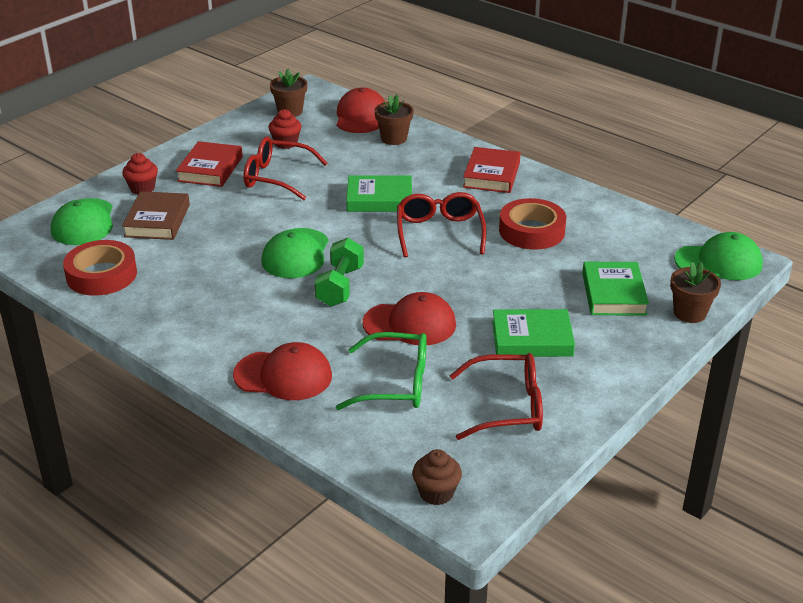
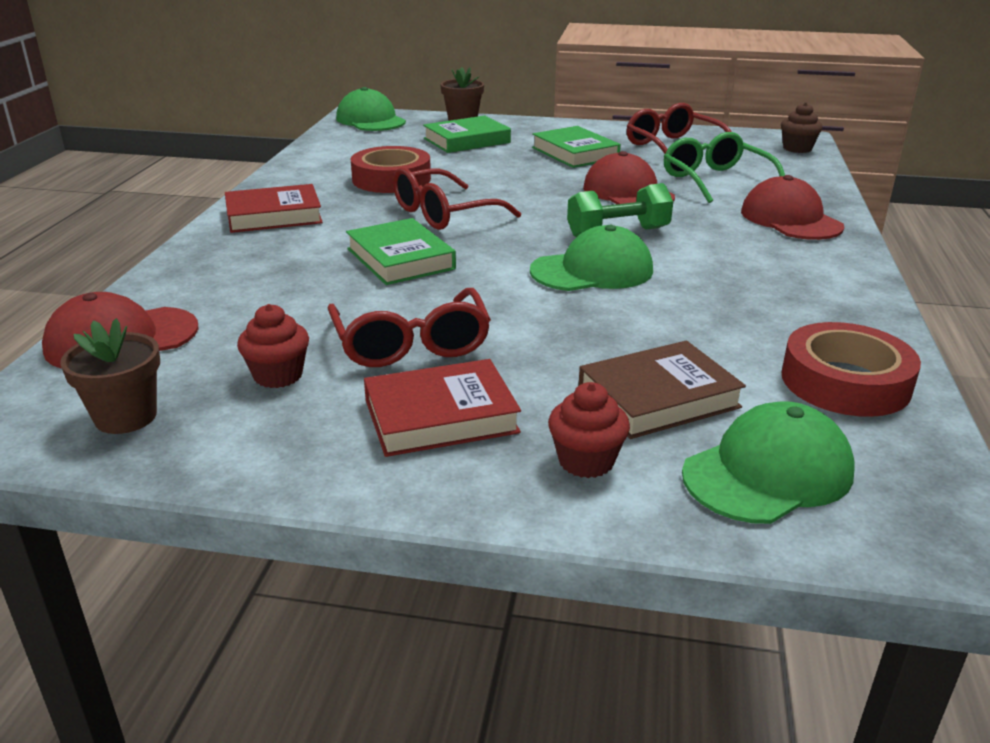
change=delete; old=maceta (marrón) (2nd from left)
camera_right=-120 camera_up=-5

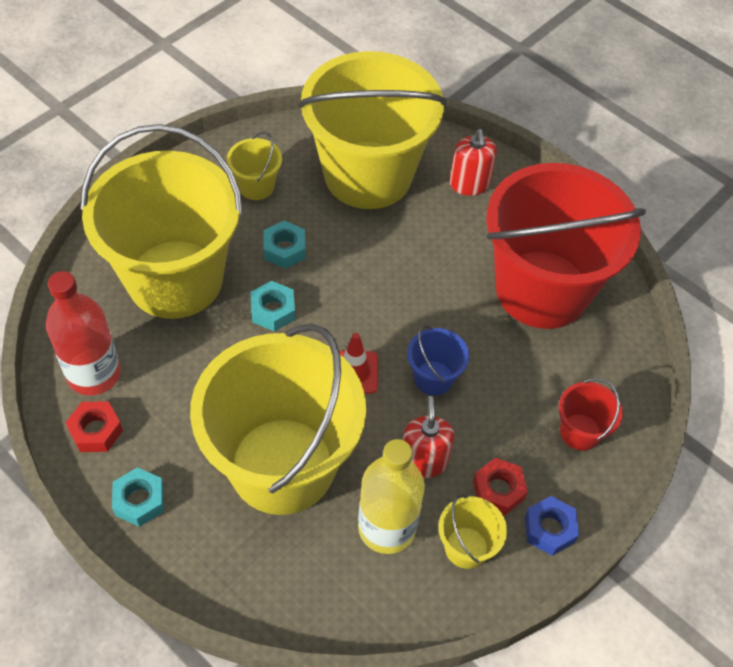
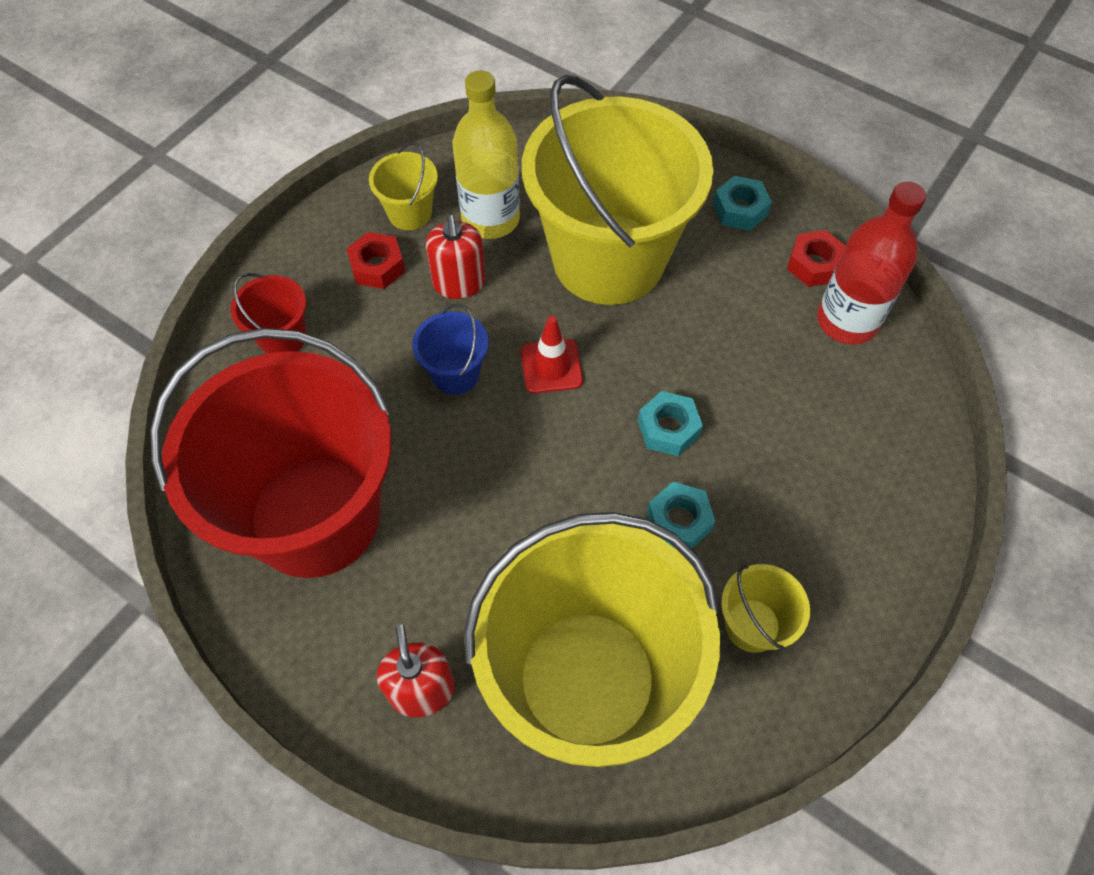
change=delete; old=balde (amarillo) (1st from left)
change=delete; old=tuerca (azul)
camera_right=175 camera_up=5

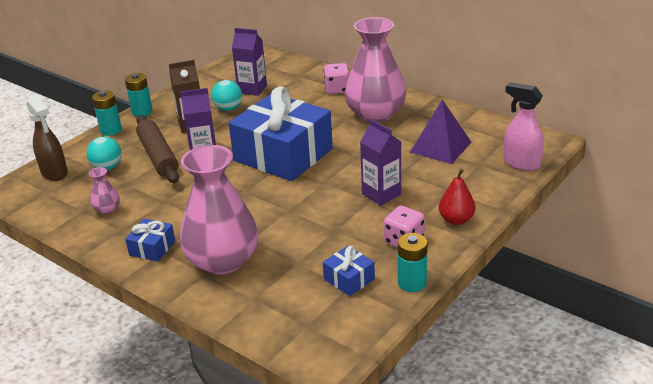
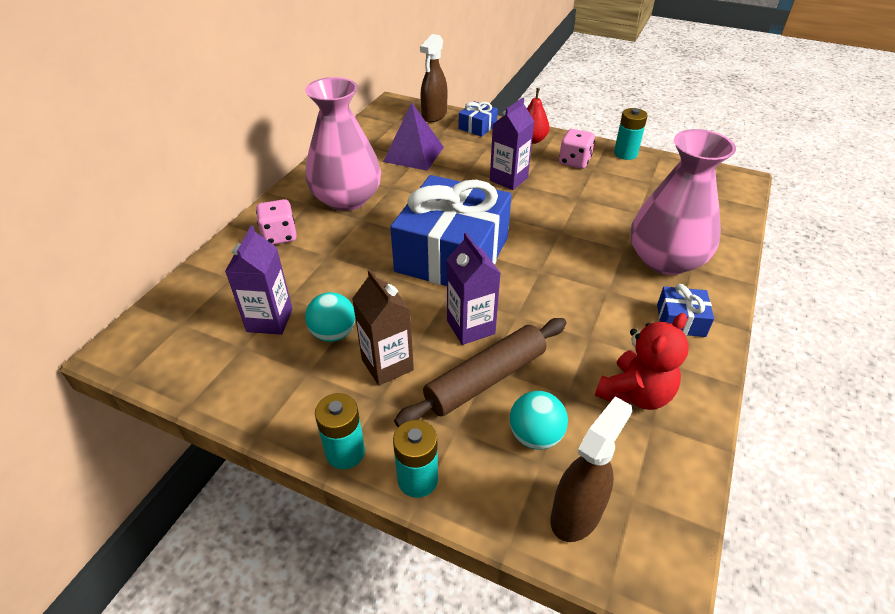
change=move; old=regalo (azul) (3rd from left in the first image); new=regalo (azul) (2nd from left)
change=replace; old=florero (rosa) (1st from left); new=osito (rojo)
change=recolor; old=pulverizador (rosa); new=pulverizador (marrón) (1st from left)
camera_right=-105 camera_up=10

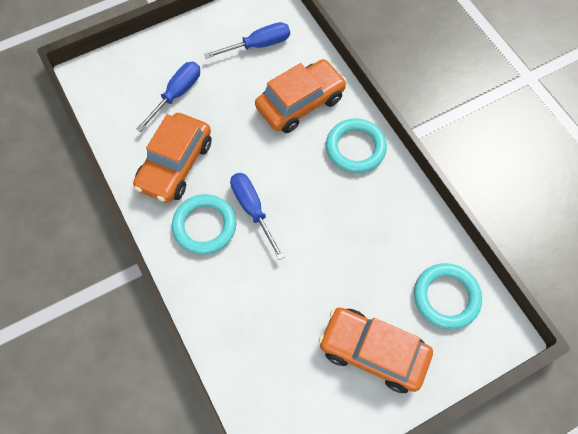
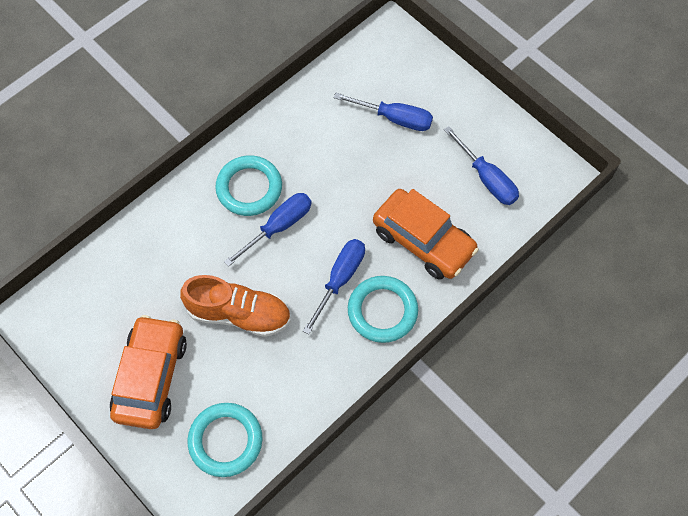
change=delete; old=coche (naranja) (1st from left)
change=insert; new=zapato (naranja)
change=insert; new=destornillador (azul) (2nd from left)
camera_right=75 camera_up=0

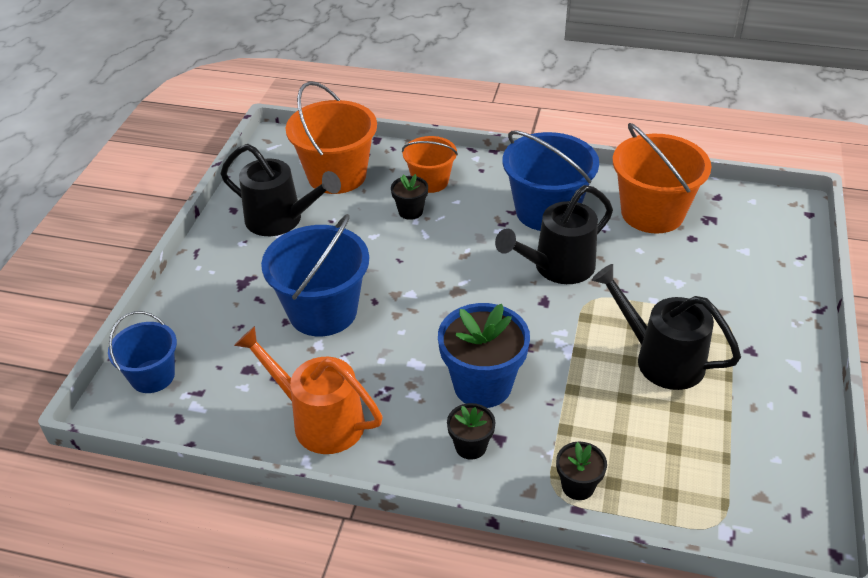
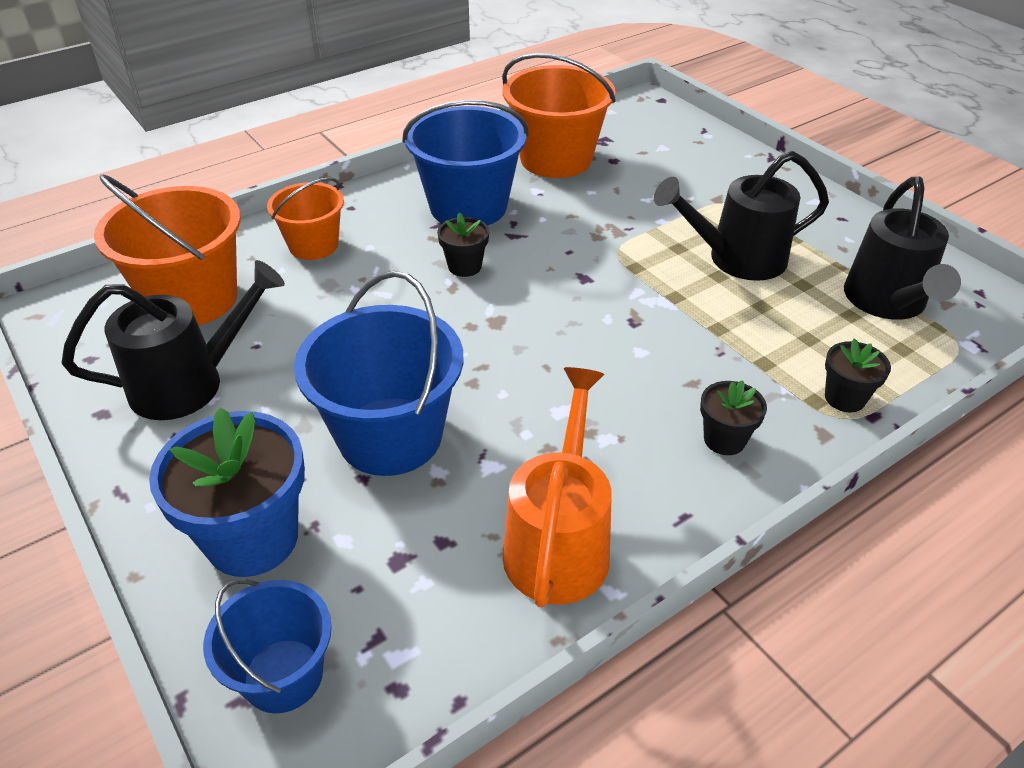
change=move; old=maceta (negro) (1st from left)
change=move; old=maceta (azul)
change=move; old=regadera (negro) (2nd from left in the first image); new=regadera (negro) (3rd from left)
change=rotate; old=regadera (naranja); degrees=120
camera_right=-50 camera_up=0

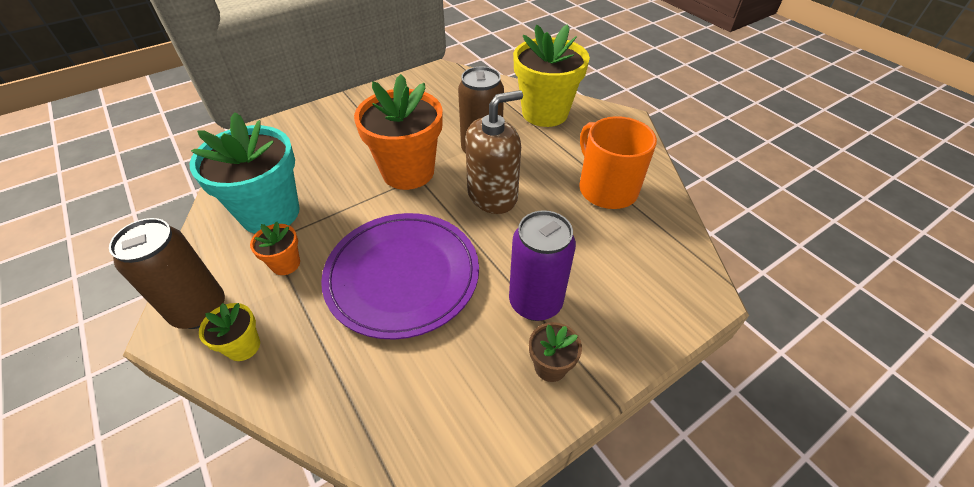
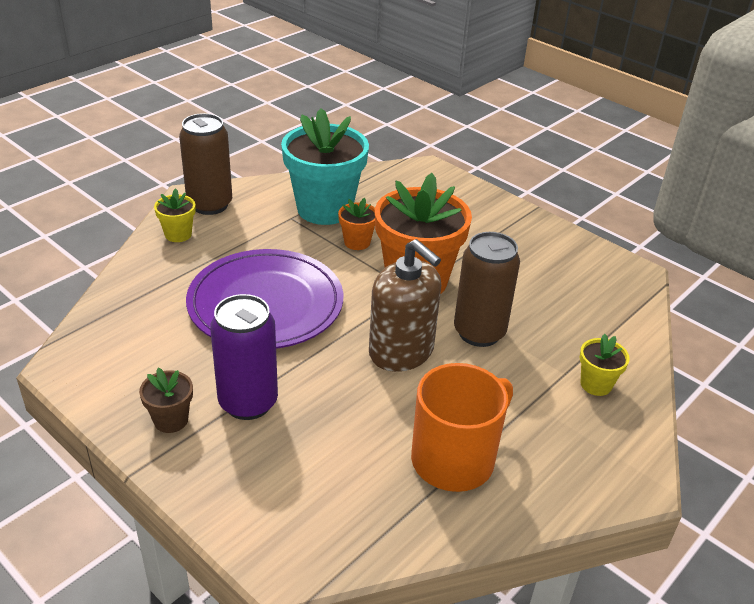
change=move; old=maceta (naranja) (1st from left)
change=resize; old=maceta (amarillo) (2nd from left); factor=0.45
camera_right=75 camera_up=-10

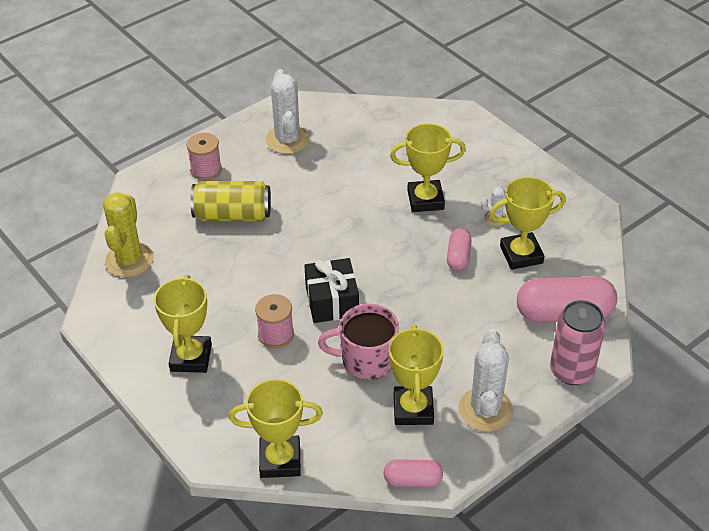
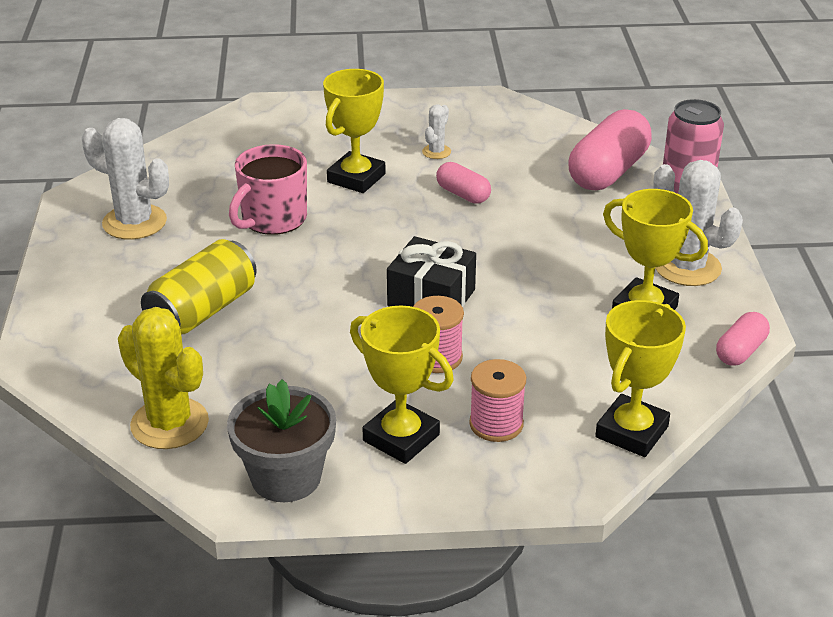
change=delete; old=trofeo (amarillo) (5th from left)
change=insert; new=maceta (gris)
change=move; old=carrete (rosa) (1st from left in the first image); new=carrete (rosa) (2nd from left)
change=move; old=taza (rosa)
camera_right=-55 camera_up=-10

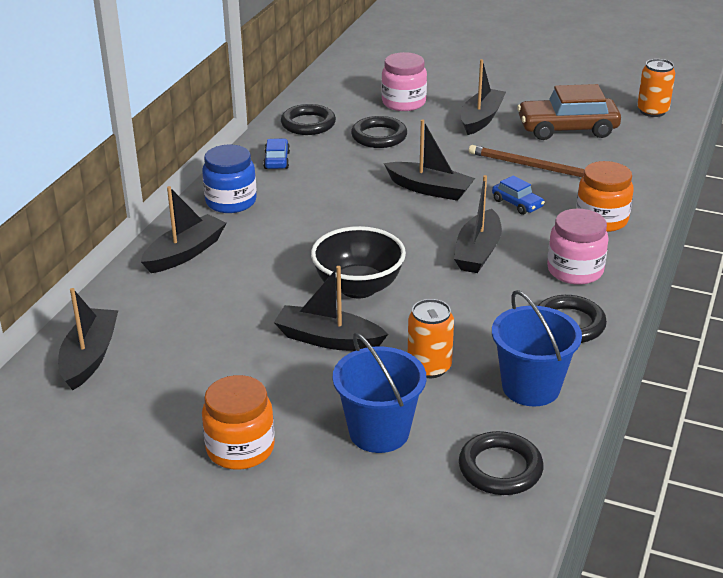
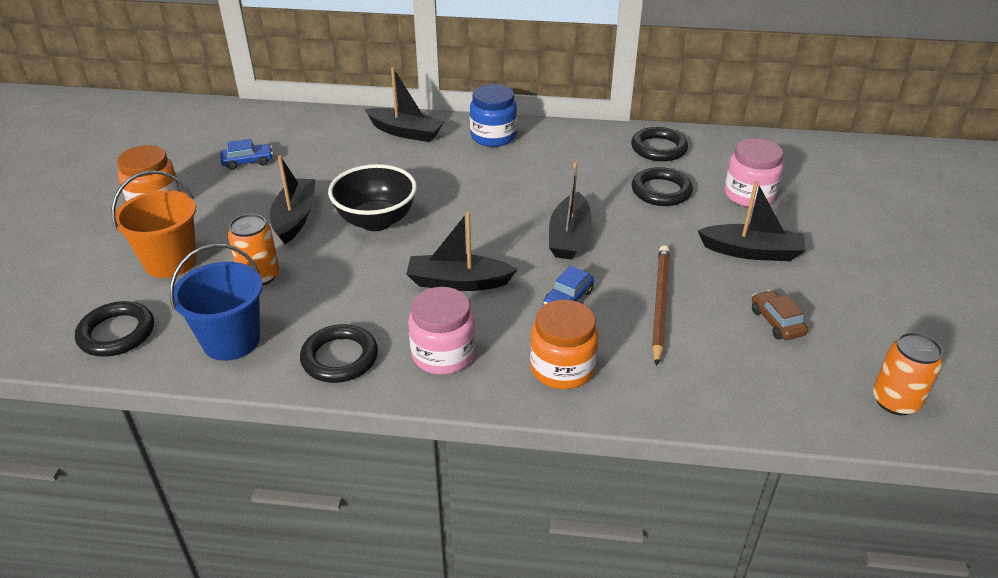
change=delete; old=barco (negro) (1st from left)
change=move; old=coche (azul) (1st from left)
change=recolor; old=balde (azul) (1st from left); new=balde (naranja)
change=resize; old=coche (marrón); factor=0.5
camera_right=75 camera_up=5

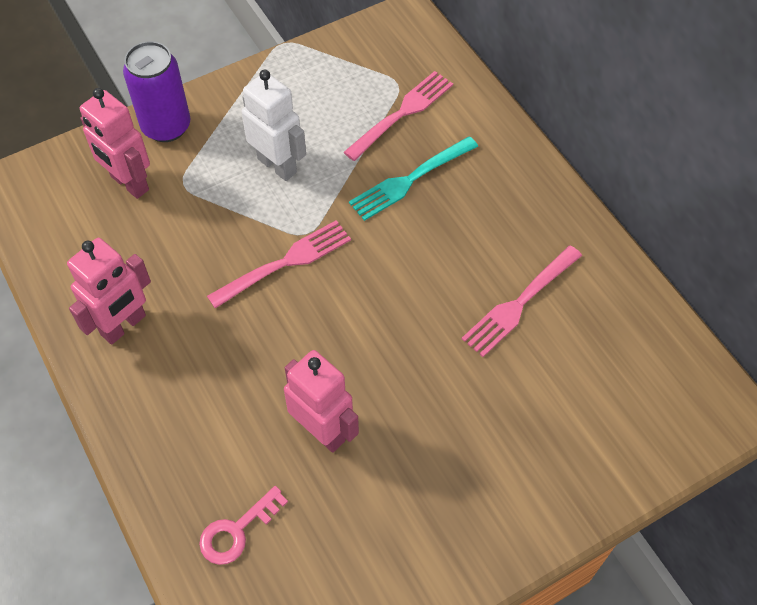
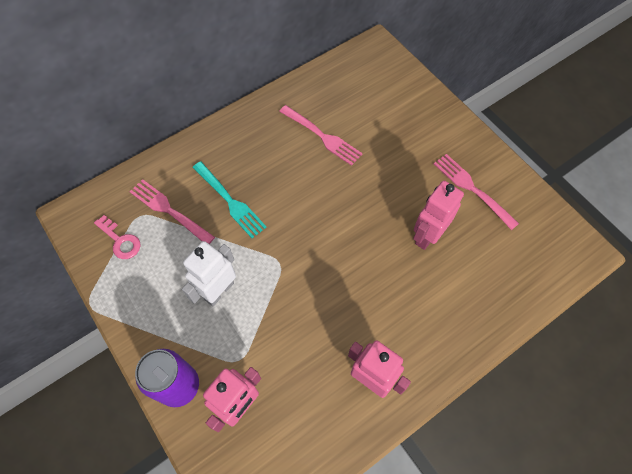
change=move; old=llave (rosa)
change=move; old=tenedor (rosa) (1st from left in the first image); new=tenedor (rosa) (3rd from left)
camera_right=-95 camera_up=5

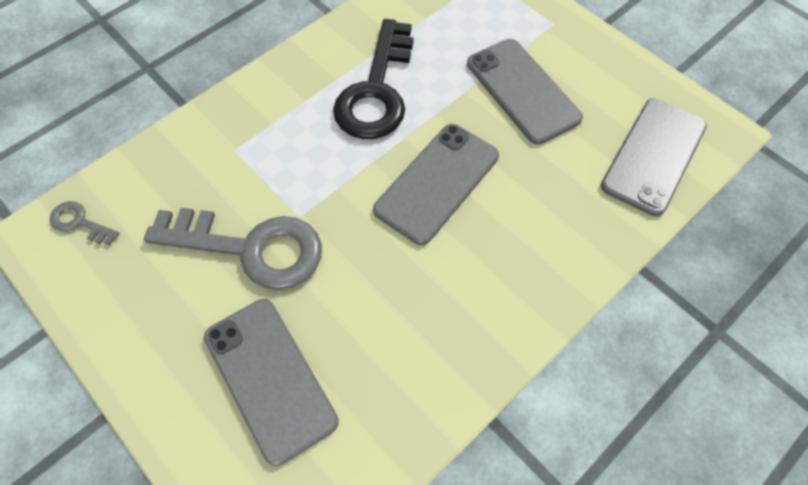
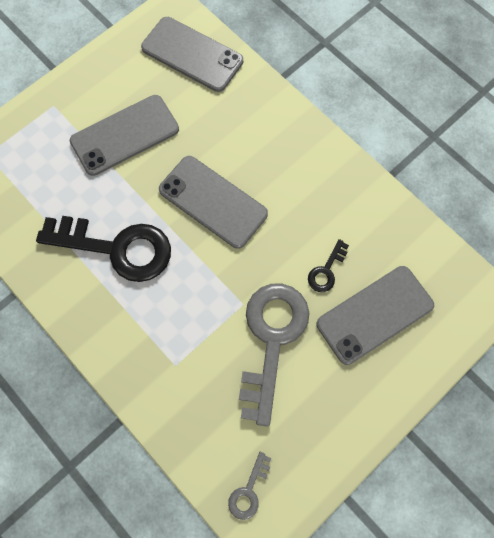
change=insert; new=llave (negro) (2nd from left)
camera_right=-90 camera_up=10

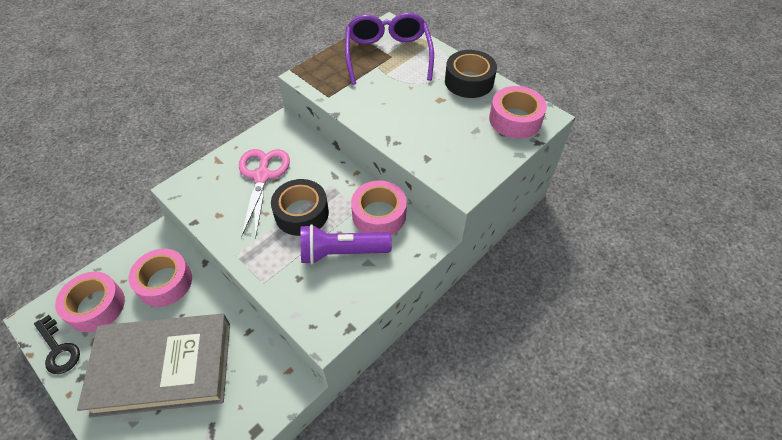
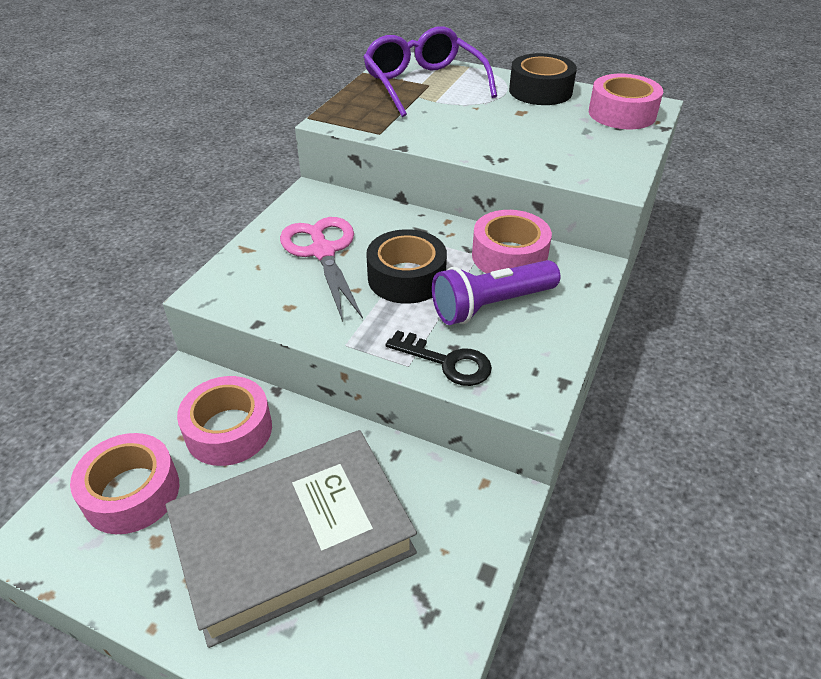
change=move; old=llave (negro)
camera_right=-20 camera_up=-10

